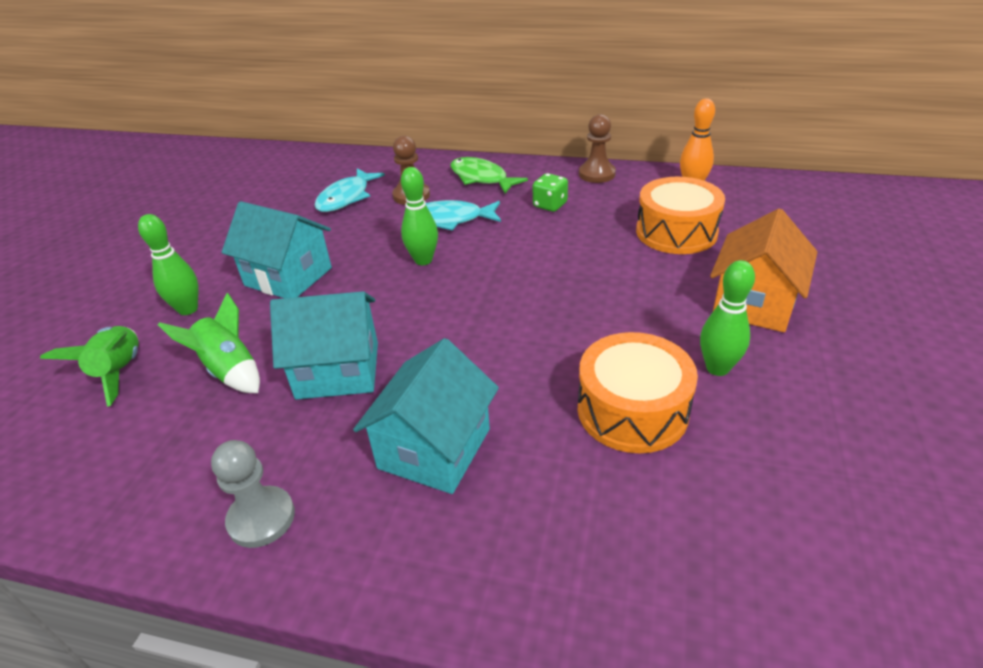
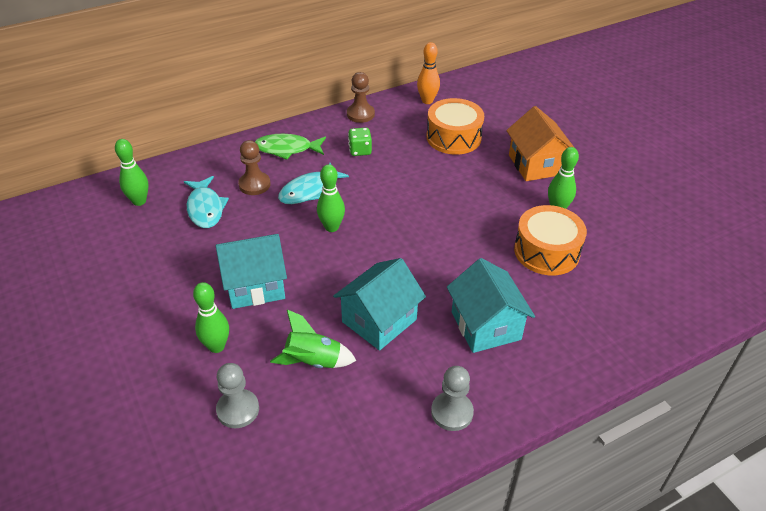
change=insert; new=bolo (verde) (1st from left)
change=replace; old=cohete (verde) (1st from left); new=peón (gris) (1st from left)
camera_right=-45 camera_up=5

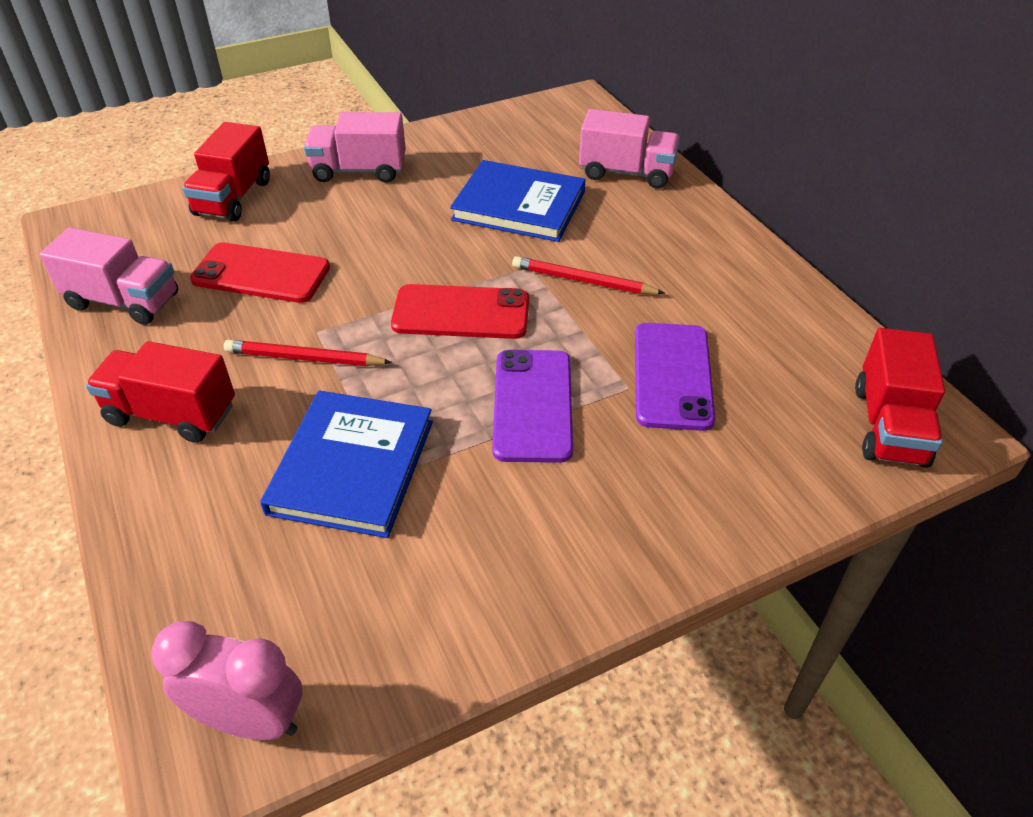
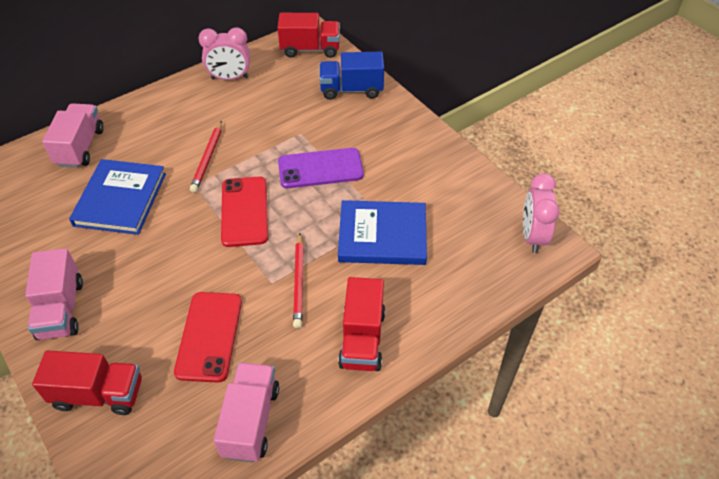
change=delete; old=móvil (morado) (2nd from left)
change=insert; new=despertador (rosa) (1st from left)
change=insert; new=camión (azul)
camera_right=-100 camera_up=5

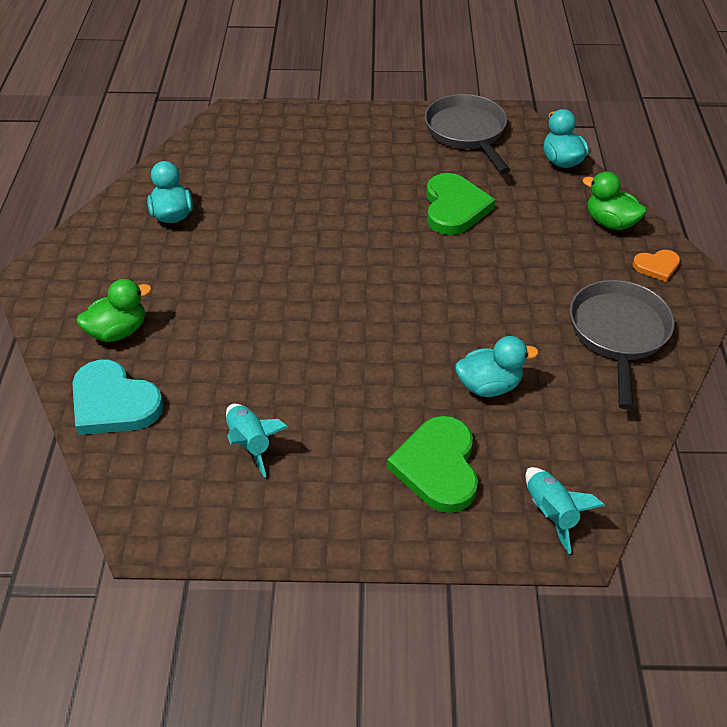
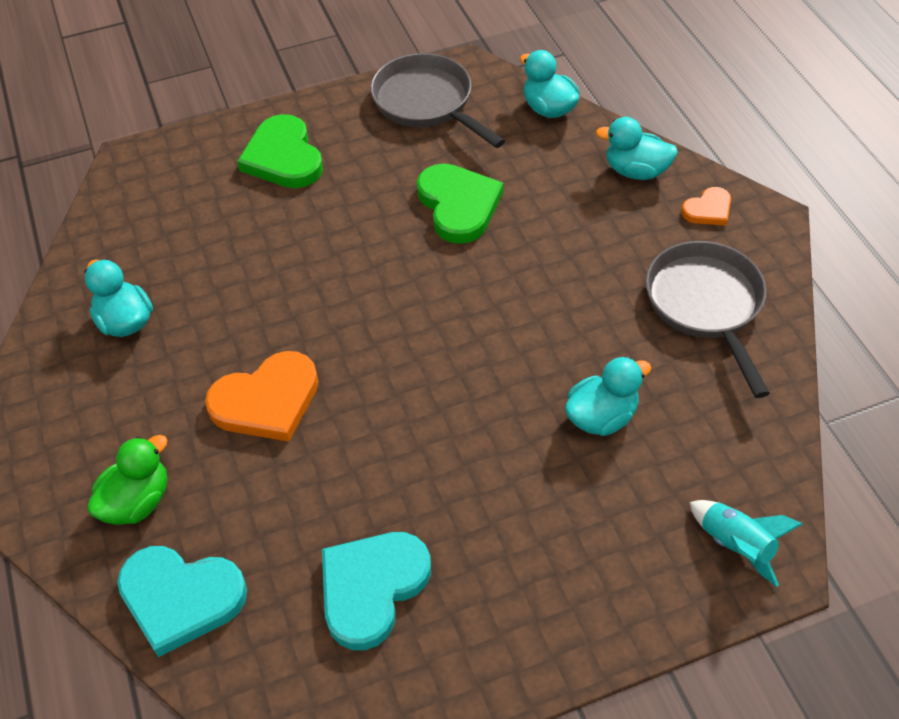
change=insert; new=corazón (naranja) (1st from left)
change=move; old=corazón (verde) (1st from left)
change=replace; old=cohete (turquesa) (1st from left); new=corazón (turquesa) (2nd from left)
change=recolor; old=pato (verde) (2nd from left); new=pato (turquesa) (4th from left)
camera_right=-20 camera_up=5

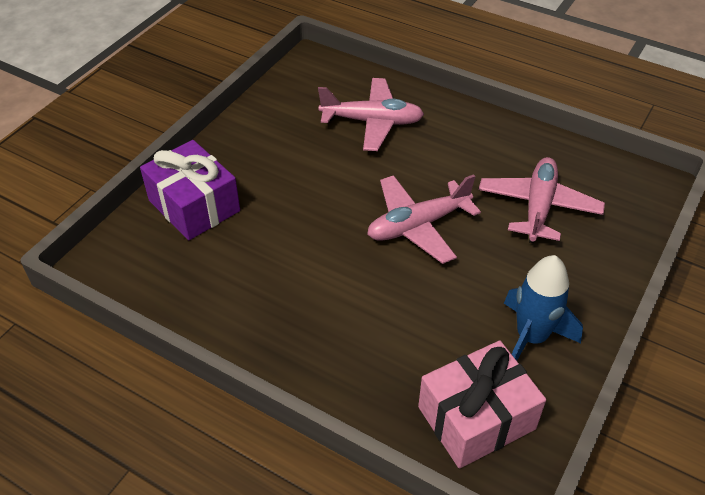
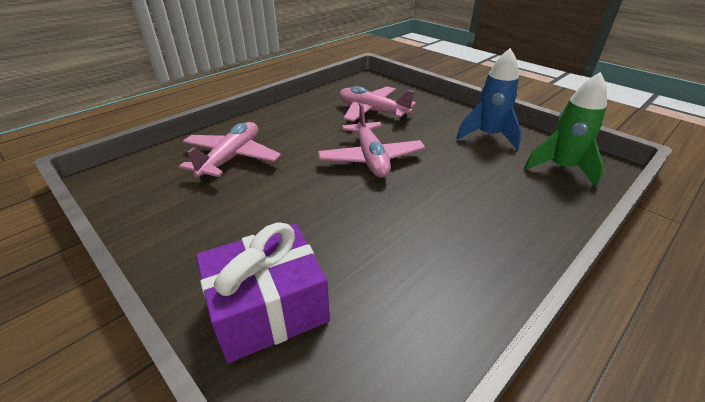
change=replace; old=regalo (rosa); new=cohete (verde)
camera_right=-75 camera_up=-10

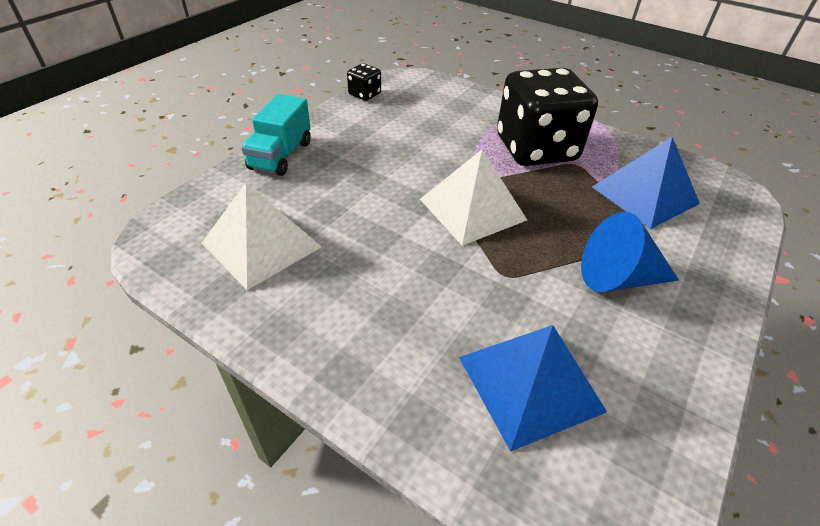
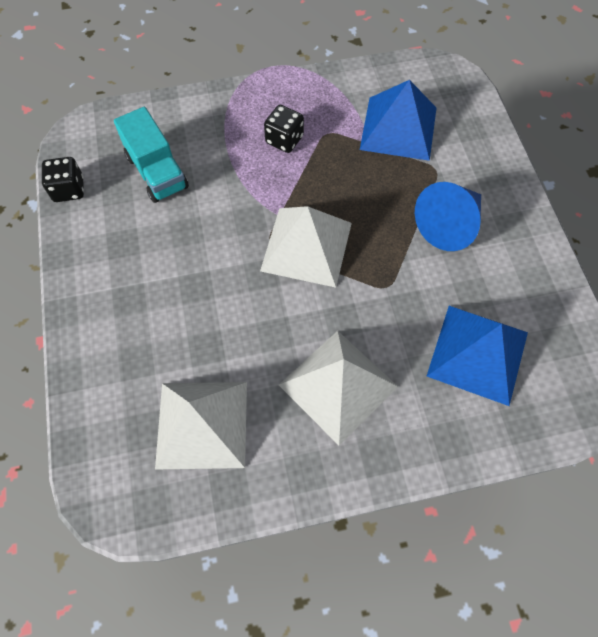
change=insert; new=pirámide (blanco) (3rd from left)
change=move; old=camión (turquesa)
change=resize; old=dado (negro) (2nd from left); factor=0.42
camera_right=-45 camera_up=20

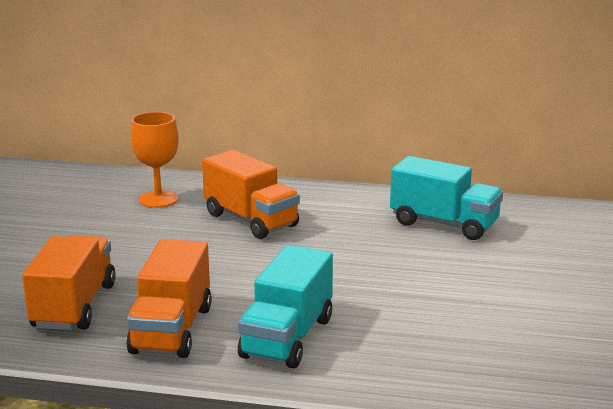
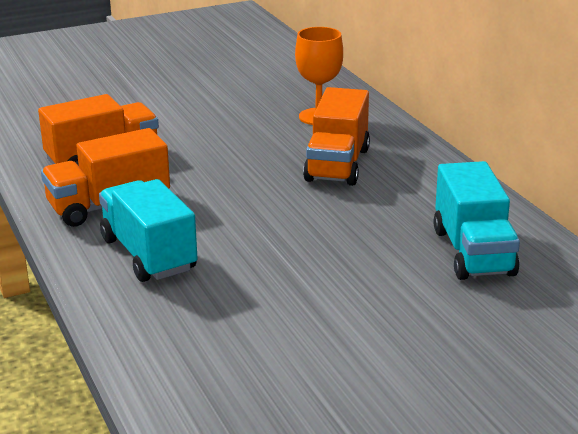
change=rotate; old=camión (turquesa) (1st from left); degrees=75
camera_right=55 camera_up=5

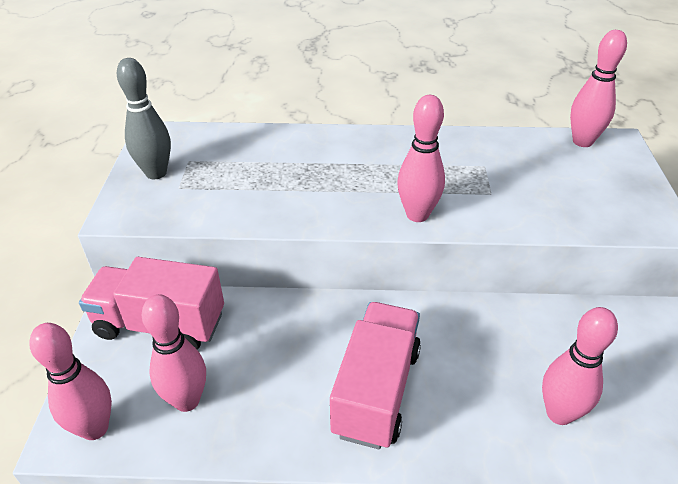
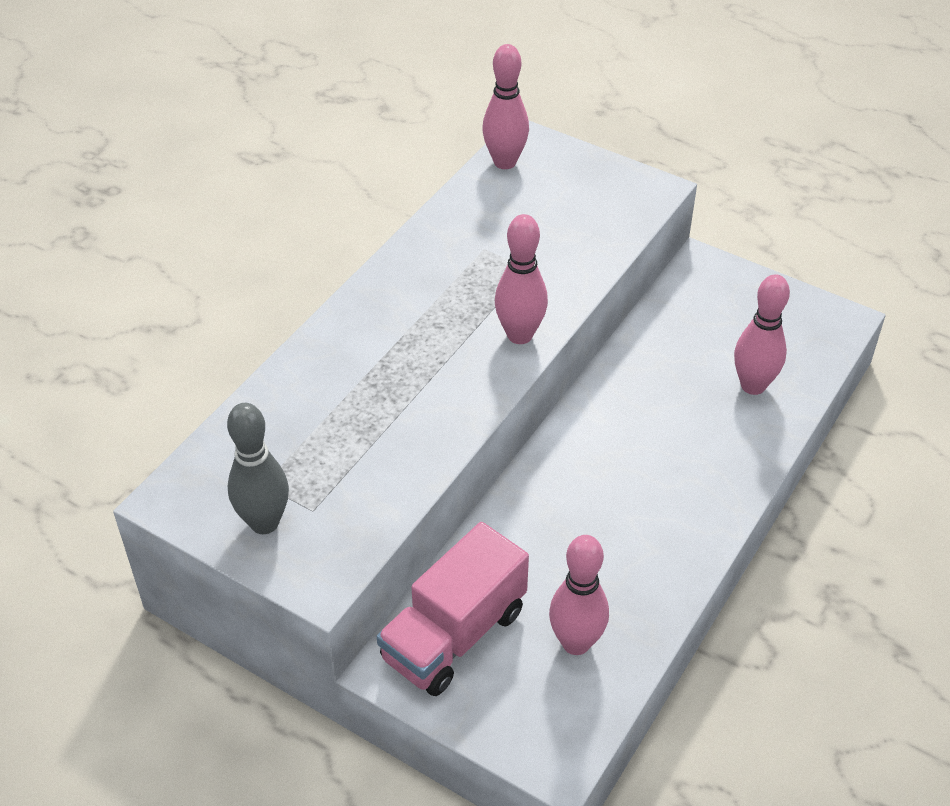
change=delete; old=bolo (rosa) (1st from left)
change=delete; old=camión (rosa) (2nd from left)
camera_right=-60 camera_up=5

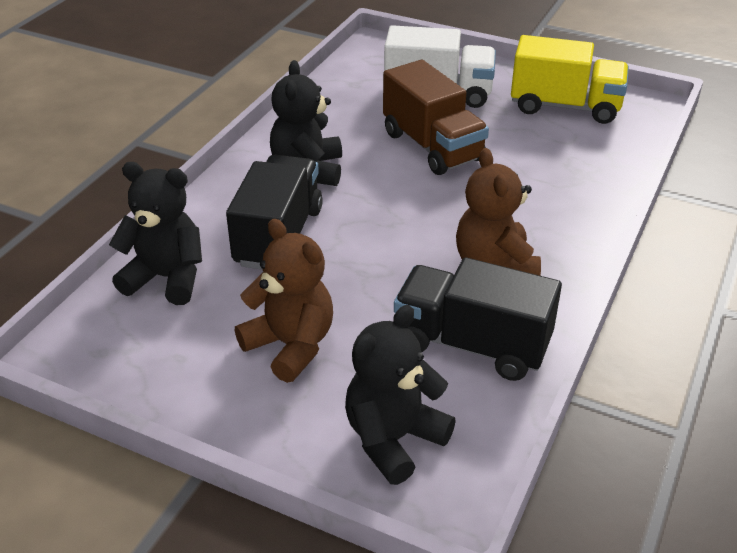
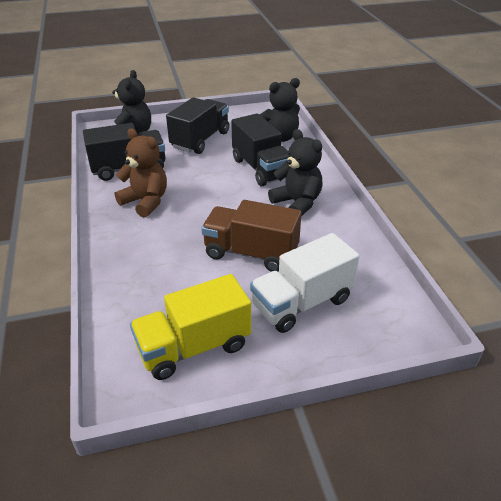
change=replace; old=osito (marrón) (1st from left); new=camión (negro) (2nd from left)
camera_right=140 camera_up=0

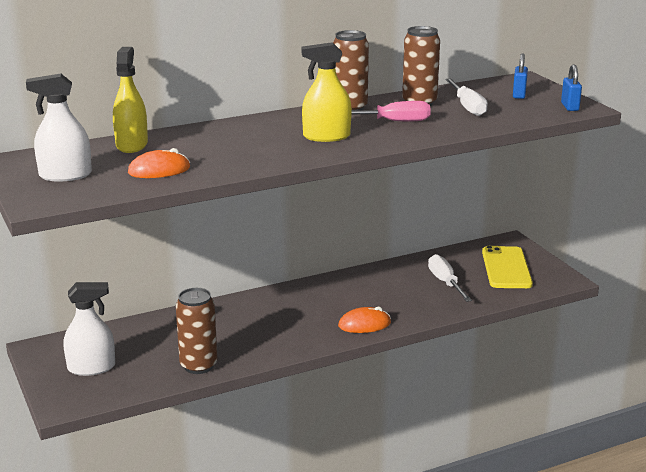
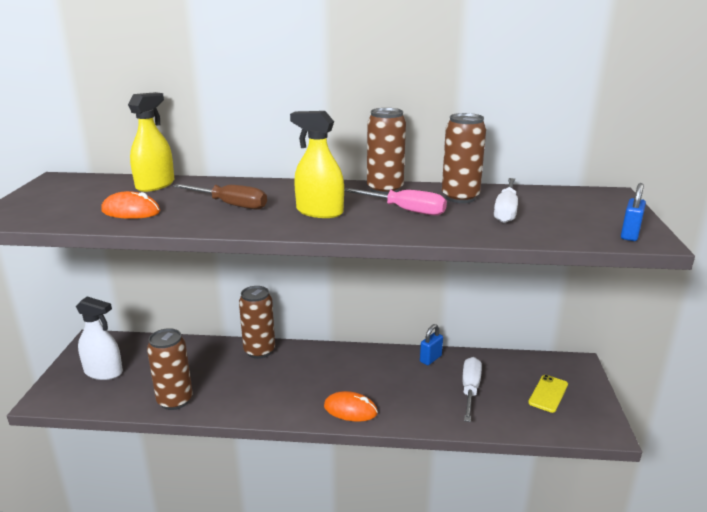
change=delete; old=pulverizador (blanco) (1st from left)
change=insert; new=destornillador (marrón)
change=insert; new=lata (marrón) (2nd from left)
change=move; old=candado (azul) (1st from left)
change=resize; old=móvil (amarillo); factor=0.59
camera_right=30 camera_up=0

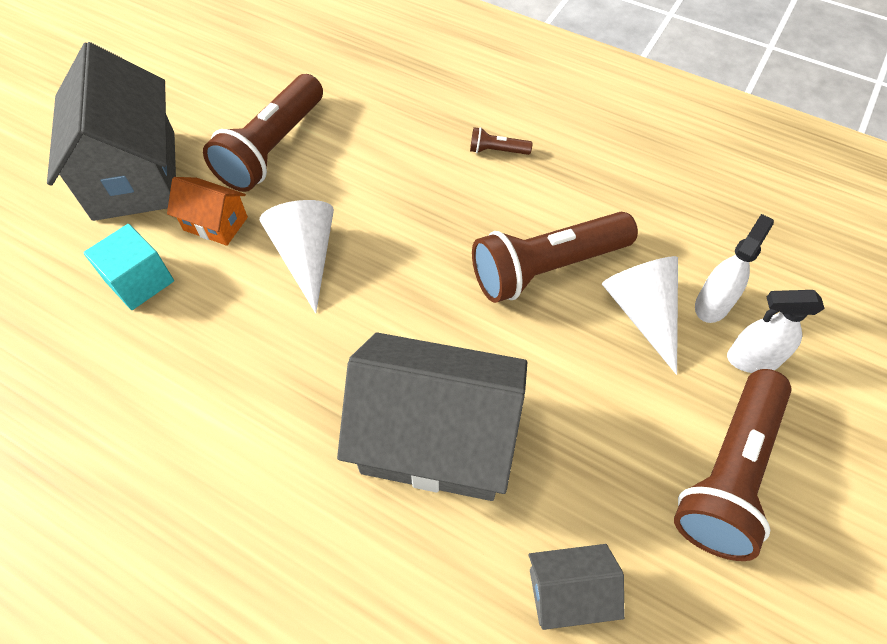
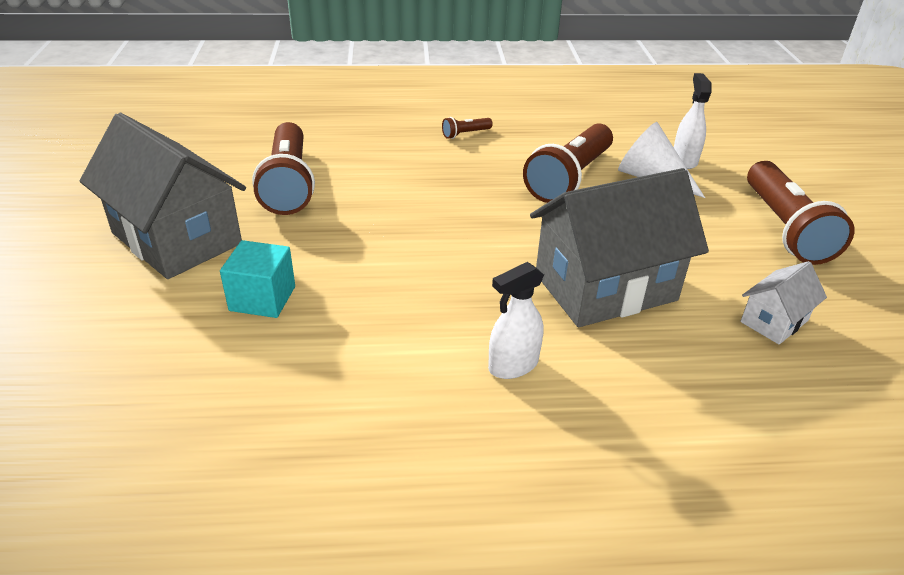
change=delete; old=casa (naranja)
change=delete; old=cono (blanco) (1st from left)
change=move; old=pulverizador (blanco) (2nd from left in the first image); new=pulverizador (blanco) (1st from left)
change=recolor; old=casa (gris) (3rd from left); new=casa (blanco)
camera_right=-35 camera_up=-20

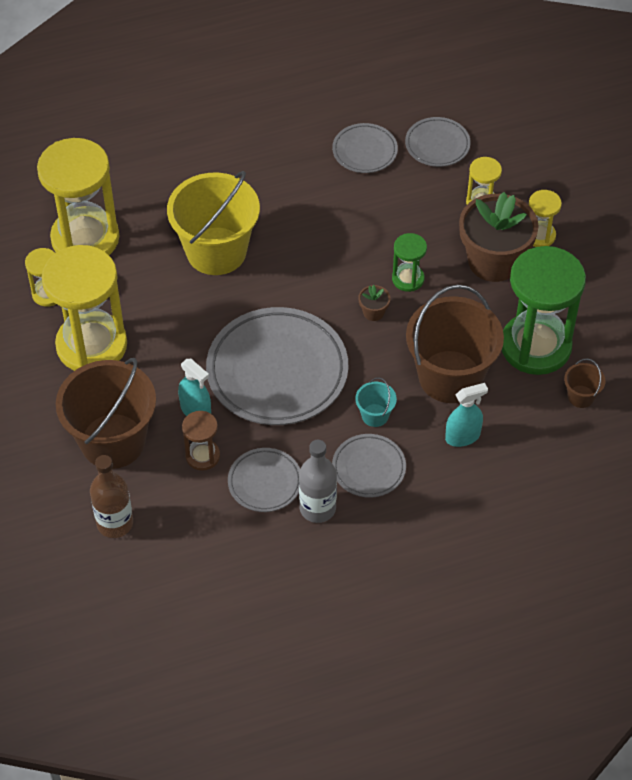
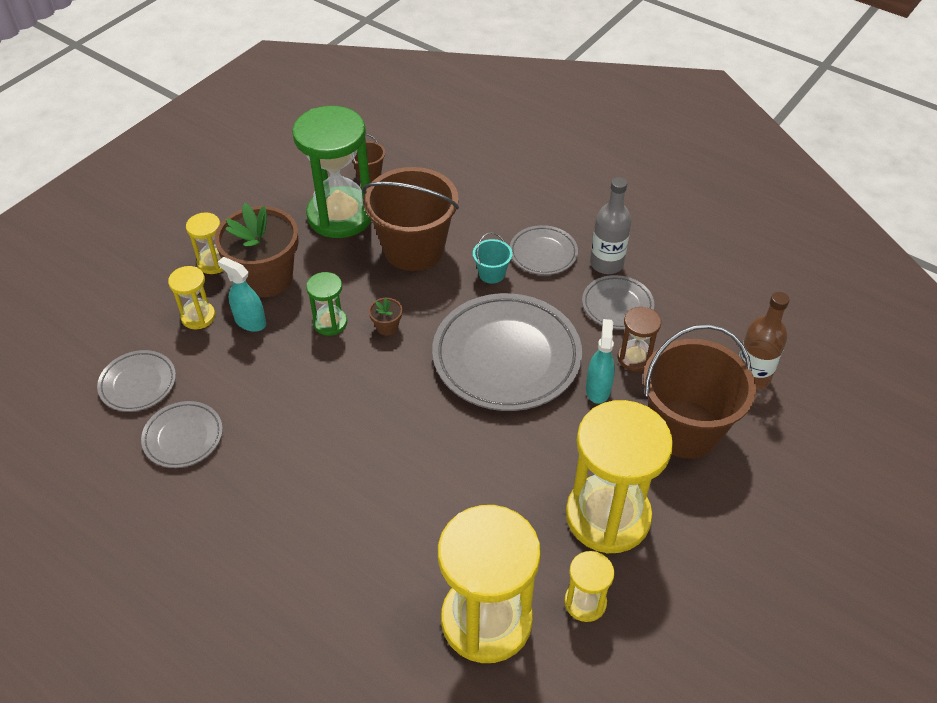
change=delete; old=balde (amarillo)
change=move; old=pulverizador (turquesa) (2nd from left in the first image); new=pulverizador (turquesa) (1st from left)
camera_right=-125 camera_up=-5

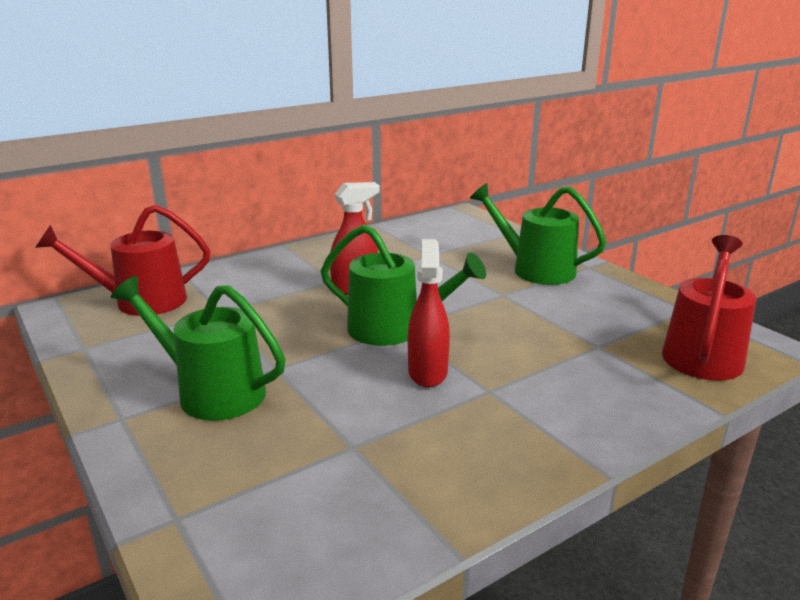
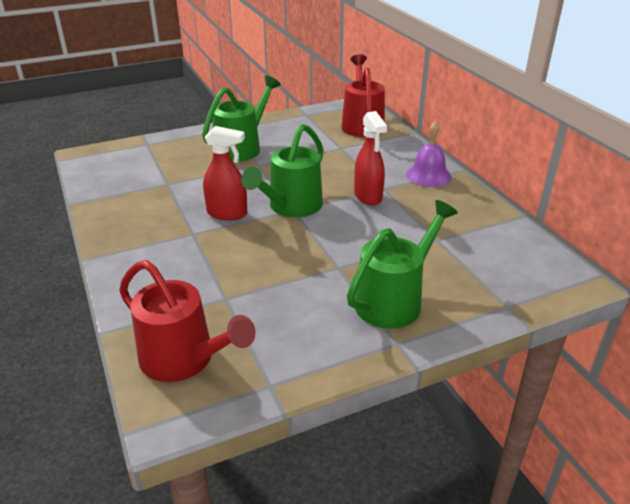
change=insert; new=campana (morado)
camera_right=100 camera_up=10

